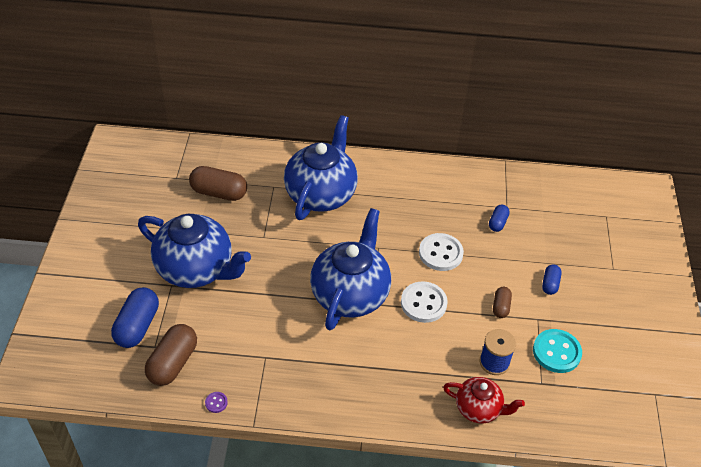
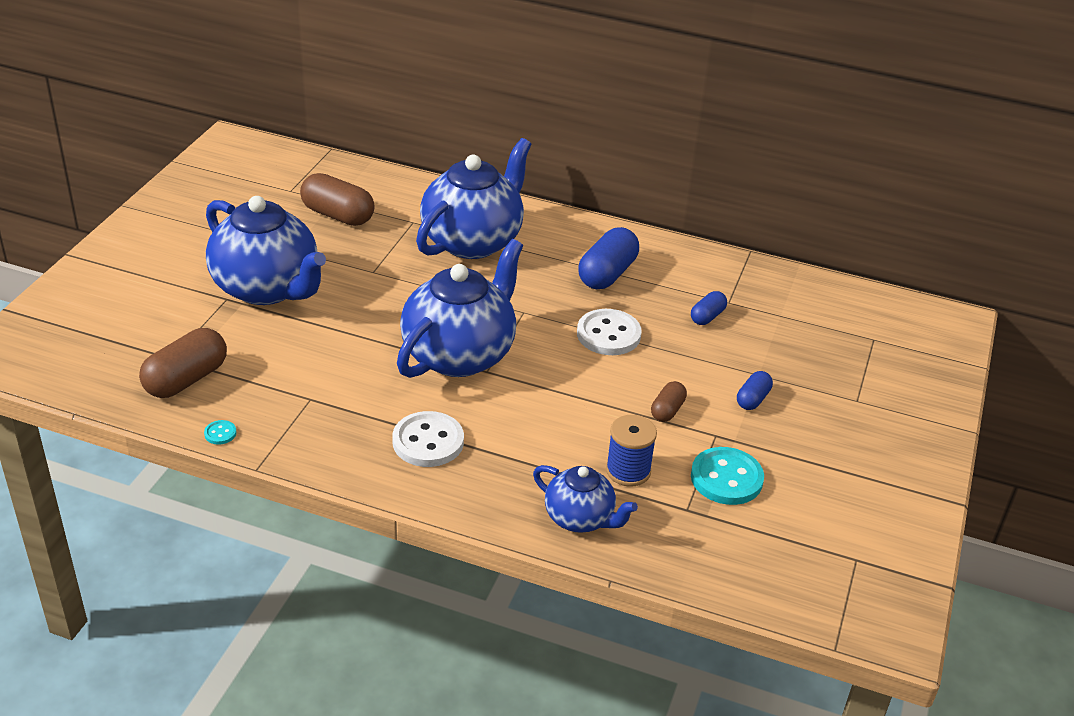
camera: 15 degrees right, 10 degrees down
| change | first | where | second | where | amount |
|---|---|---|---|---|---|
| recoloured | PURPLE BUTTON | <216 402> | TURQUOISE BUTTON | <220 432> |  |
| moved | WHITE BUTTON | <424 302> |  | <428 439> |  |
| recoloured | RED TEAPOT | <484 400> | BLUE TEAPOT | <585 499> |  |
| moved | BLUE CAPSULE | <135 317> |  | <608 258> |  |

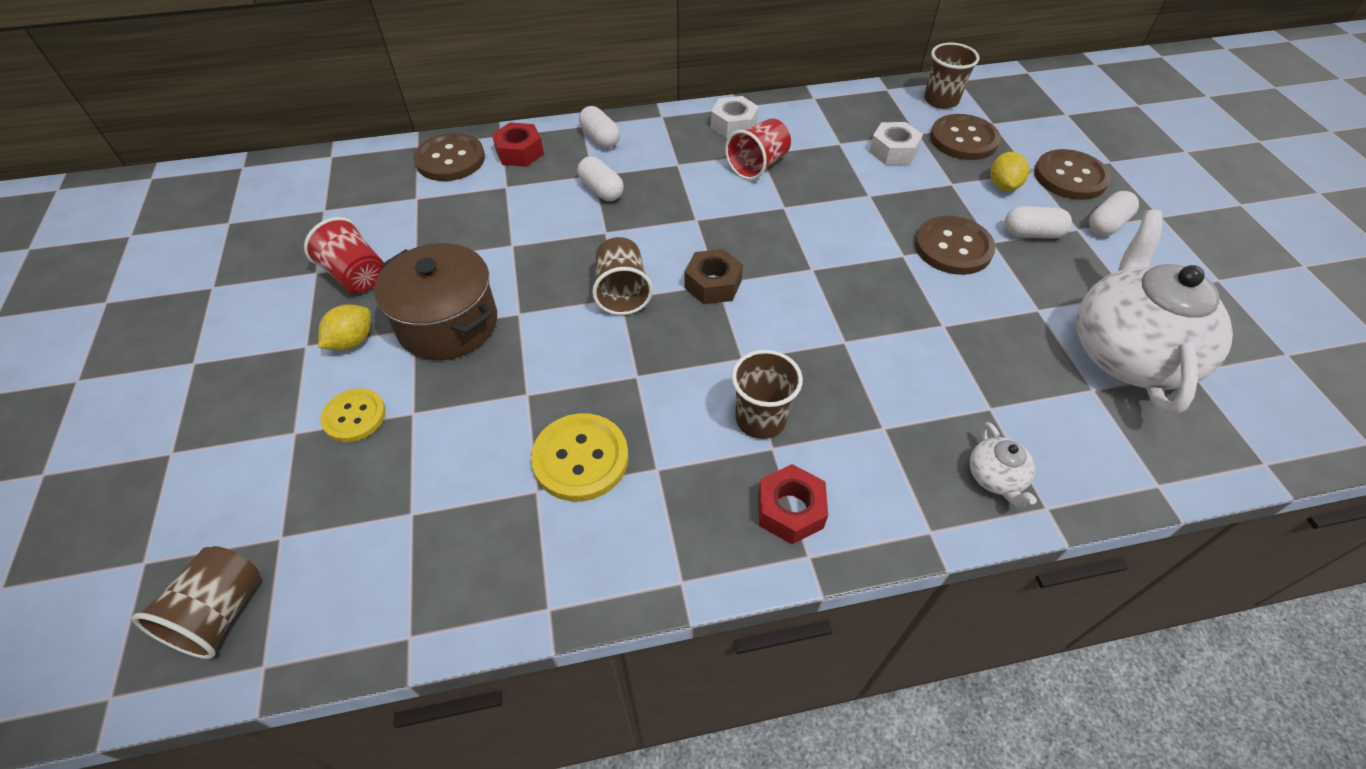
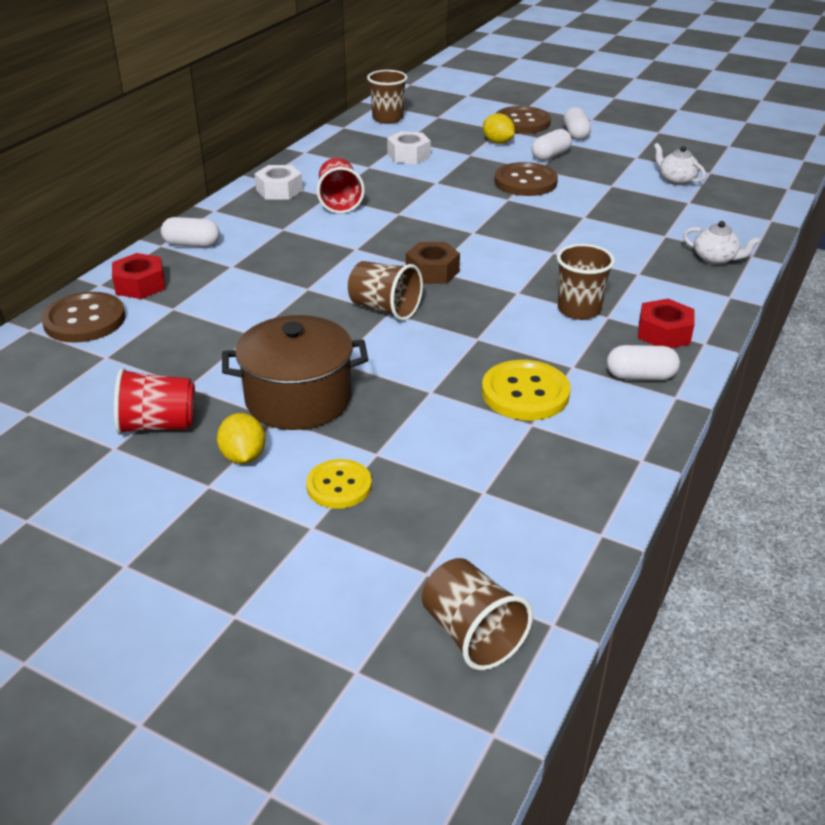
camera: 50 degrees left, 15 degrees down
| change | first | where | second | where | amount |
|---|---|---|---|---|---|
| moved | WHITE CAPSULE | <600 178> |  | <643 362> |  |
| resized | WHITE TEAPOT | <1154 313> |  | <680 164> | x0.41 |
| removed | BROWN BUTTON | <965 137> |  |  |  |

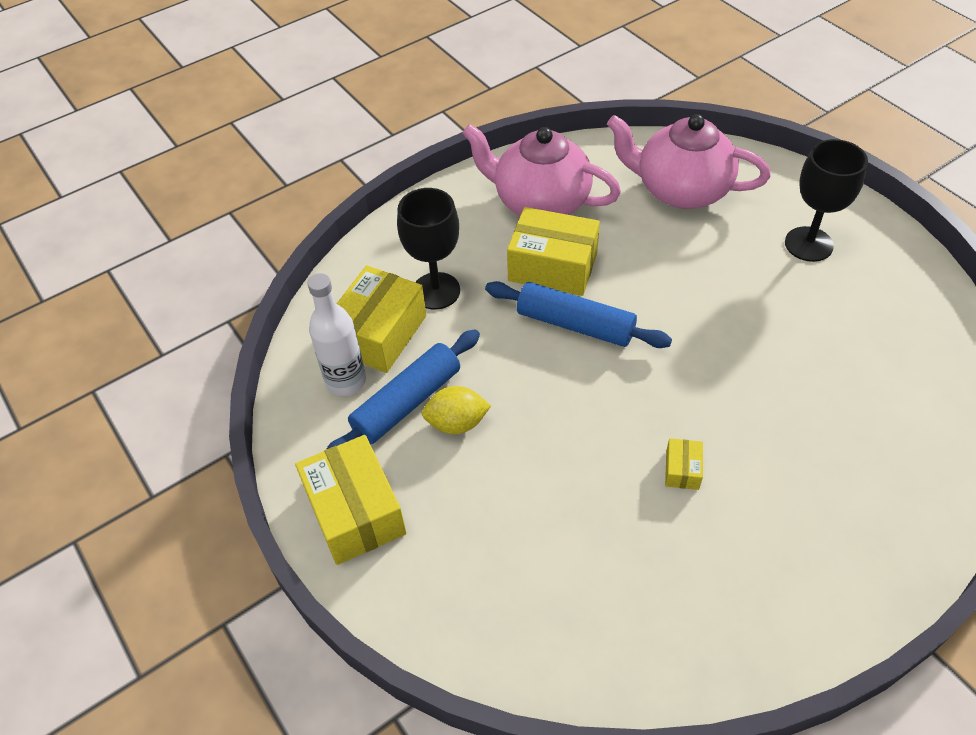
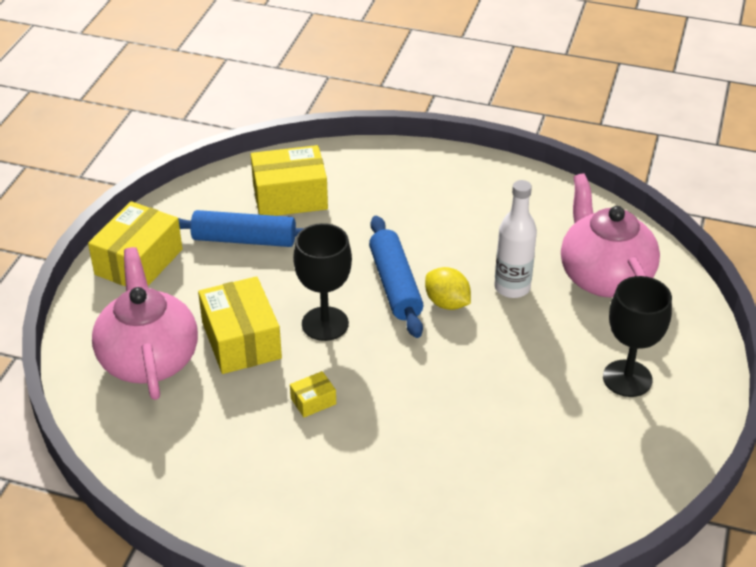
camera: 50 degrees right, 10 degrees down
| change | first | where | second | where | amount |
|---|---|---|---|---|---|
| moved | PINK TEAPOT | <541 170> |  | <145 323> |  |
| moved | YELLOW BOX | <553 251> |  | <240 325> |  |
| moved | BLACK GOBLET | <428 248> |  | <322 282> |  |
| moved | YELLOW LEMON | <456 410> |  | <448 288> |  |
| moved | WHITE BOTTLE | <336 334> |  | <515 239> |  |

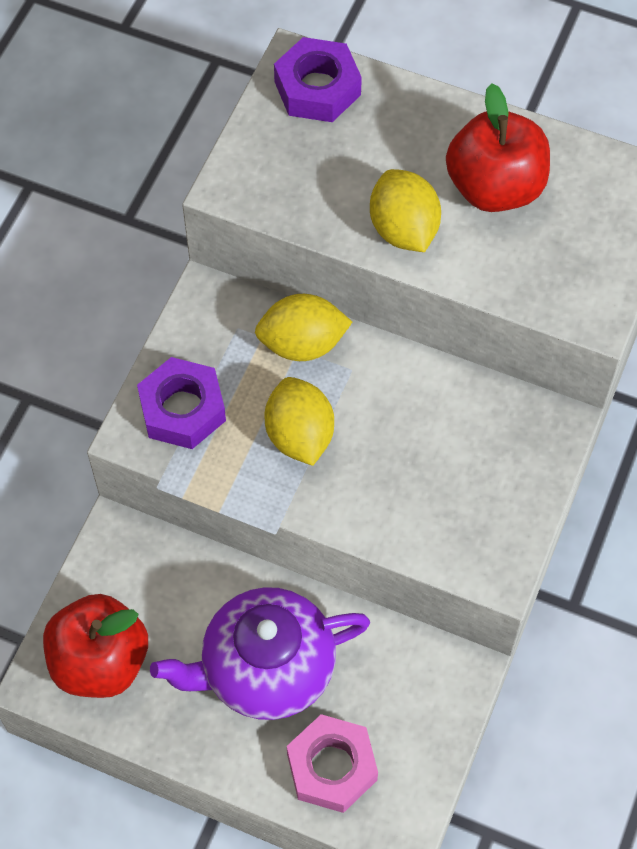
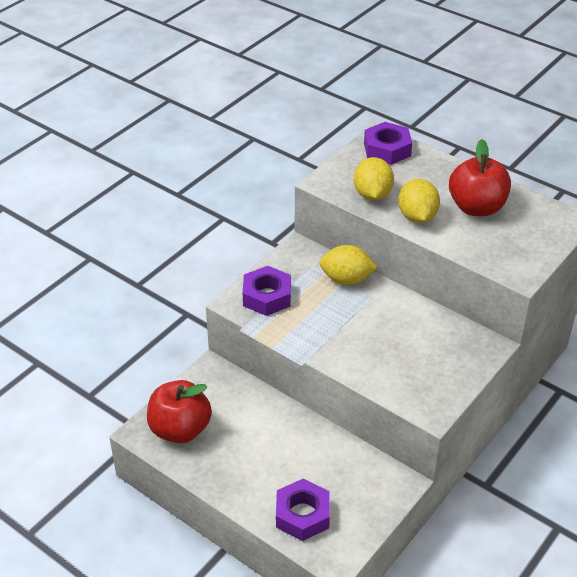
camera: 15 degrees right, 20 degrees down
| change | first | where | second | where | amount |
|---|---|---|---|---|---|
| recoloured | PINK NUT | <332 763> | PURPLE NUT | <303 509> |  |
| moved | YELLOW LEMON | <299 421> |  | <374 179> |  |
| removed | PURPLE TEAPOT | <260 653> |  |  |  |

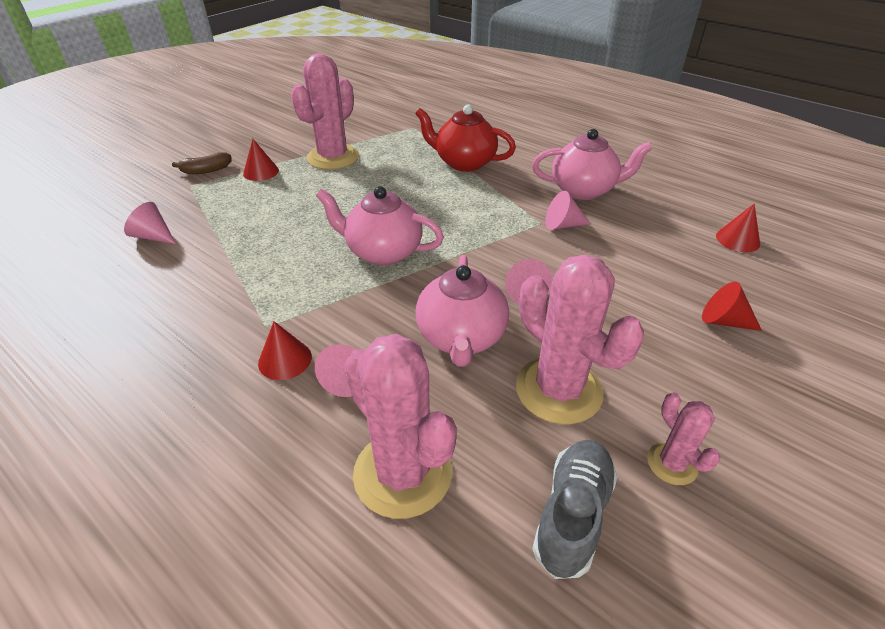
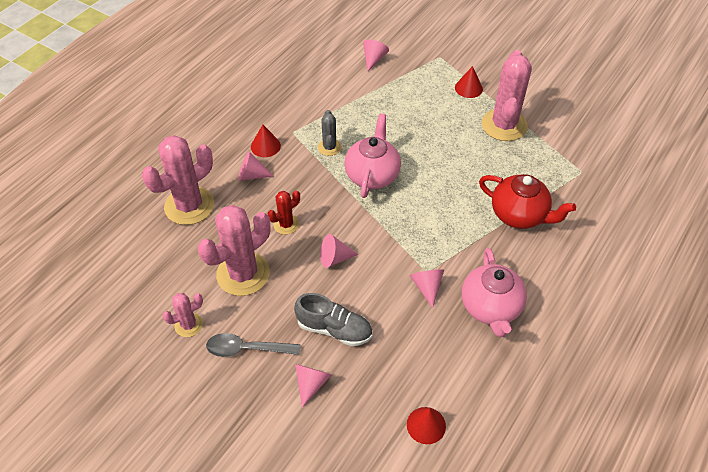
camera: 85 degrees right, 10 degrees up
| change | first | where | second | where | amount |
|---|---|---|---|---|---|
| added |  |  | GREY SPOON | <253 345> |  |
| replaced | PINK TEAPOT | <462 311> | RED CACTUS | <284 213> |  |
| moved | GREY SHOE | <575 509> |  | <333 319> |  |
| recoloured | RED CONE | <732 306> | PINK CONE | <313 386> |  |
| added |  |  | GREY CACTUS | <329 133> |  |
| turned | RED TEAPOT | <465 138> |  | <527 201> | 105 degrees clockwise |
| turned | PINK CACTUS | <325 111> |  | <507 95> | 75 degrees clockwise |
| removed | BROWN BANANA | <201 163> |  |  |  |

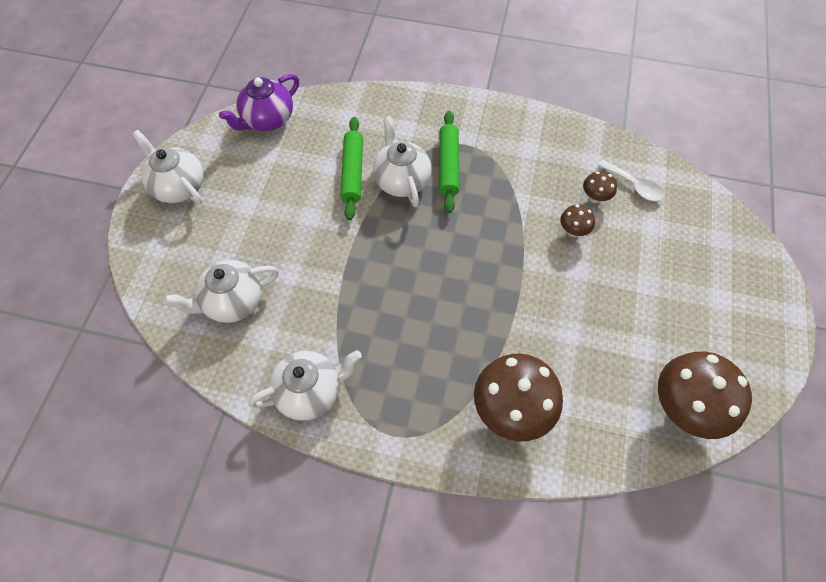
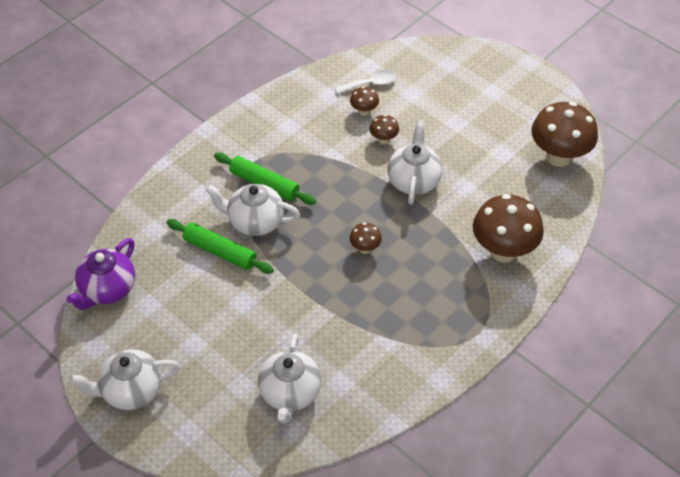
camera: 60 degrees left, 10 degrees down
| change | first | where | second | where | amount |
|---|---|---|---|---|---|
| turned | PURPLE TEAPOT | <259 102> |  | <100 274> | 45 degrees clockwise |
| added |  |  | BROWN MUSHROOM | <366 238> |  |
| moved | WHITE TEAPOT | <305 385> |  | <415 162> |  |

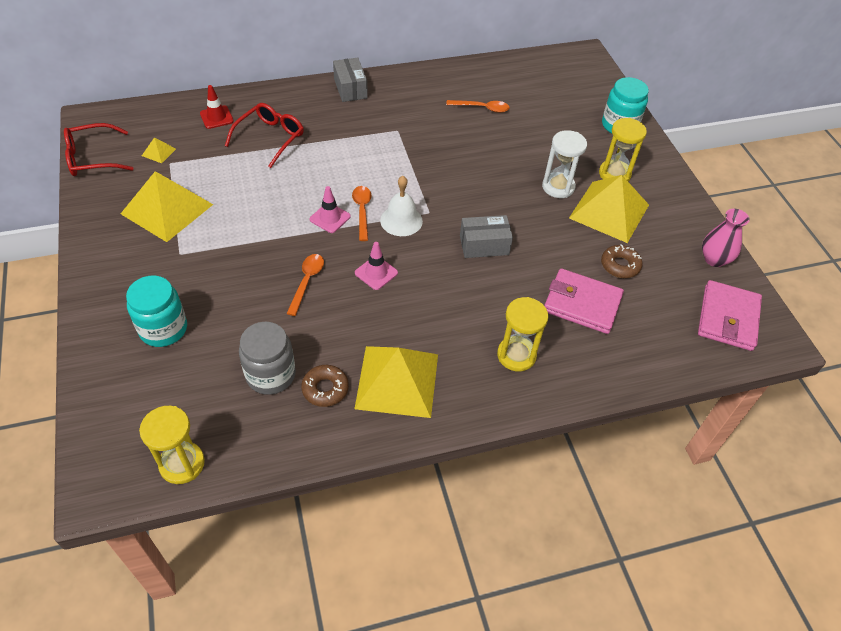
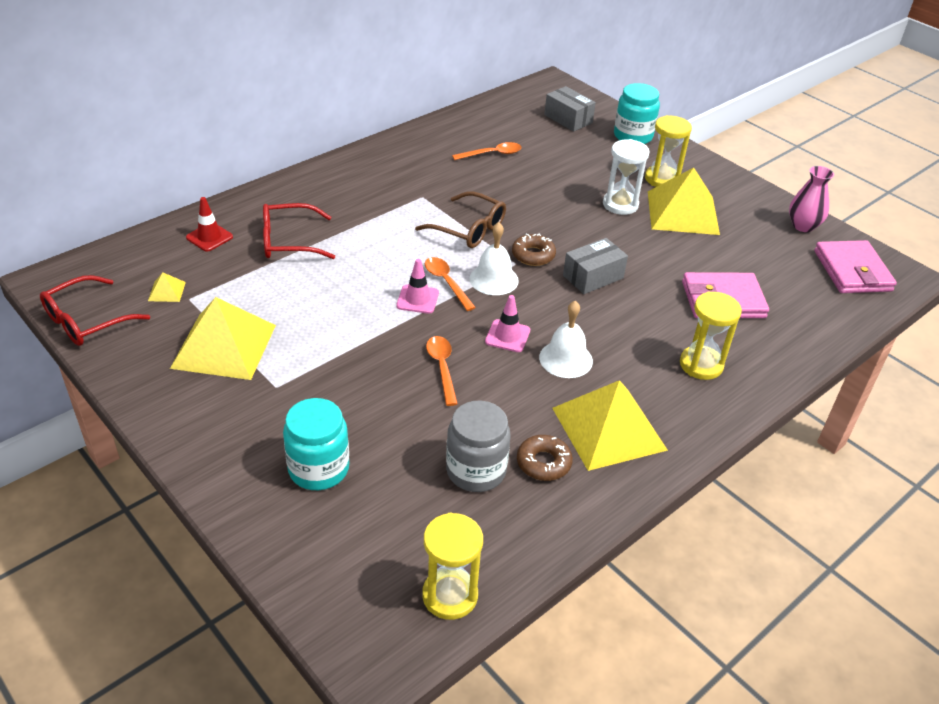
camera: 25 degrees left, 10 degrees down
| change | first | where | second | where | amount |
|---|---|---|---|---|---|
| turned | RED GLASSES | <264 135> |  | <299 231> | 105 degrees counterclockwise |
| added |  |  | BROWN GLASSES | <460 219> |  |
| moved | BROWN DONUT | <622 261> |  | <534 250> |  |
| added |  |  | WHITE BELL | <566 339> |  |
| moved | GREY BOX | <350 80> |  | <570 109> |  |

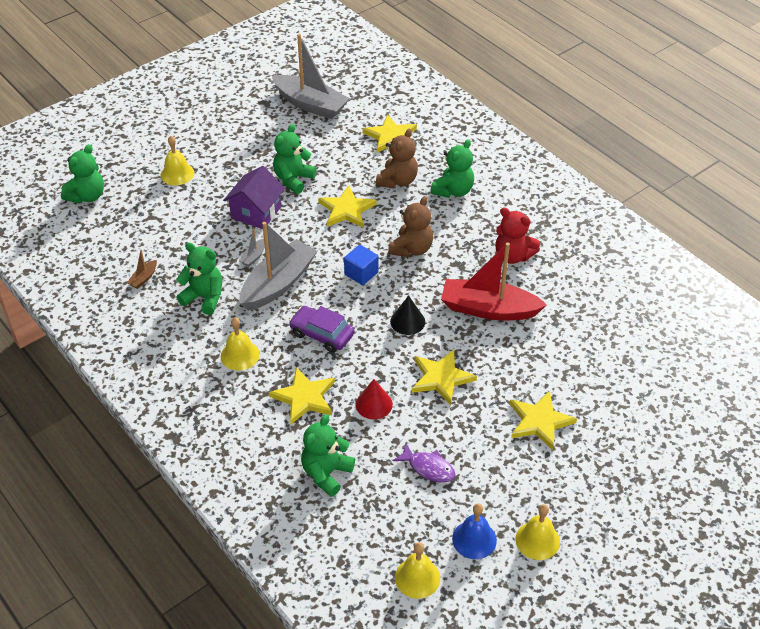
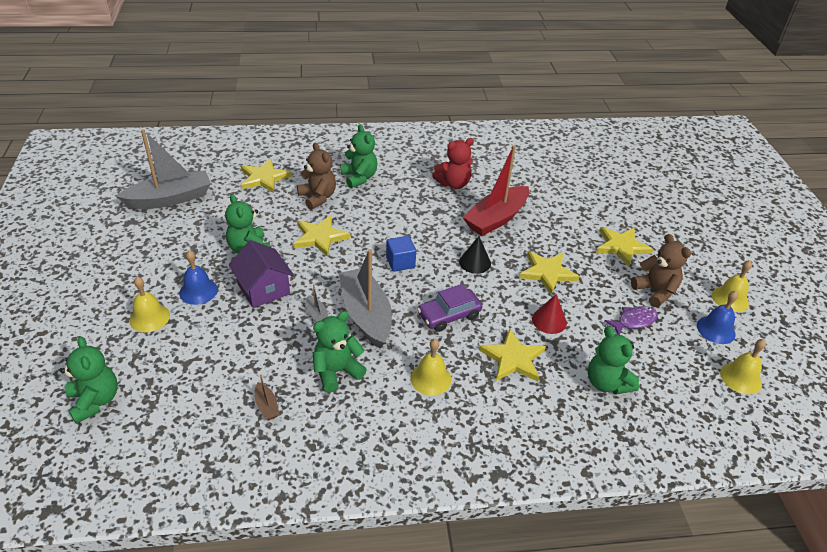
camera: 60 degrees left, 5 degrees down
| change | first | where | second | where | amount |
|---|---|---|---|---|---|
| added |  |  | BLUE BELL | <198 277> |  |
| moved | BROWN TEDDY BEAR | <410 226> |  | <661 270> |  |

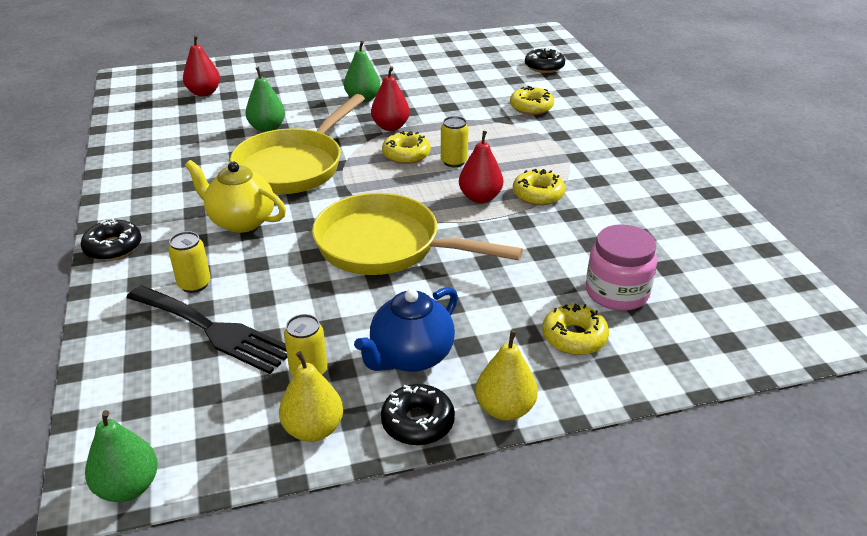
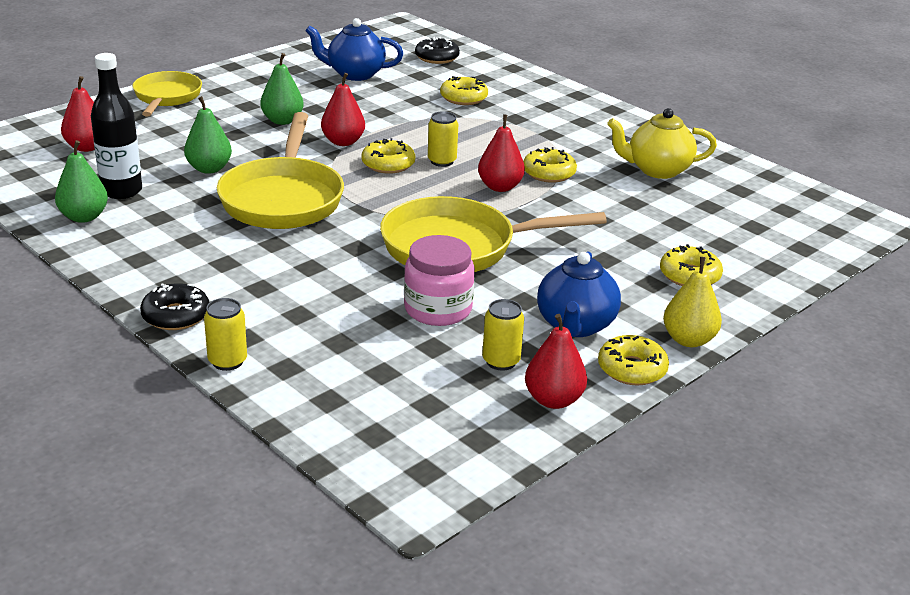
camera: 30 degrees left, 5 degrees down
| change | first | where | second | where | amount |
|---|---|---|---|---|---|
| moved | GREEN PEAR | <121 456> |  | <81 181> |  |
| added |  |  | BLACK BOTTLE | <116 126> |  |
| added |  |  | YELLOW PAN | <167 94> |  |
| moved | YELLOW CAN | <189 262> |  | <225 334> |  |
| added |  |  | BLUE TEAPOT | <354 49> |  |
| moved | PINK JAR | <621 267> |  | <439 280> |  |
| recoloured | YELLOW PEAR | <311 396> | RED PEAR | <556 361> |  |
| recoloured | BLACK DONUT | <418 414> | YELLOW DONUT | <633 360> |  |
| moved | YELLOW TEAPOT | <235 196> |  | <662 143> |  |
| removed | BLACK FORK | <206 329> |  |  |  |

